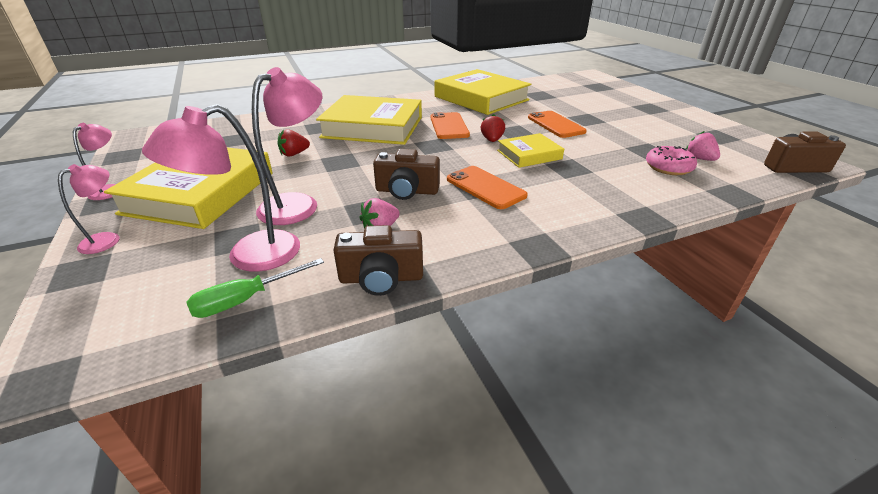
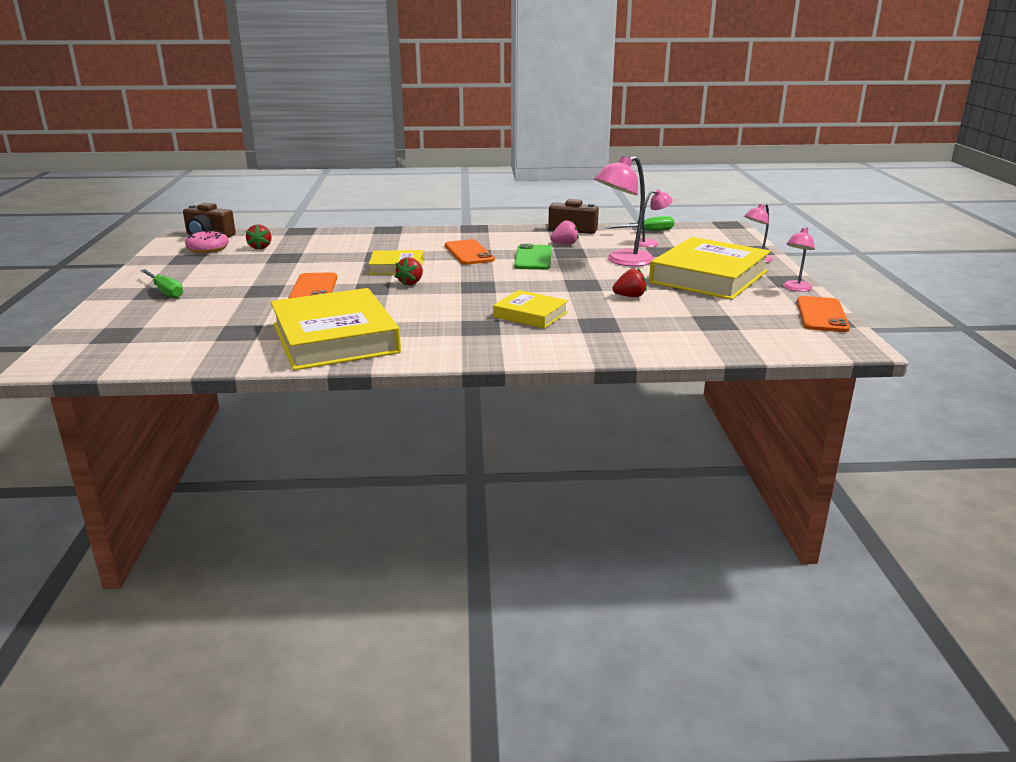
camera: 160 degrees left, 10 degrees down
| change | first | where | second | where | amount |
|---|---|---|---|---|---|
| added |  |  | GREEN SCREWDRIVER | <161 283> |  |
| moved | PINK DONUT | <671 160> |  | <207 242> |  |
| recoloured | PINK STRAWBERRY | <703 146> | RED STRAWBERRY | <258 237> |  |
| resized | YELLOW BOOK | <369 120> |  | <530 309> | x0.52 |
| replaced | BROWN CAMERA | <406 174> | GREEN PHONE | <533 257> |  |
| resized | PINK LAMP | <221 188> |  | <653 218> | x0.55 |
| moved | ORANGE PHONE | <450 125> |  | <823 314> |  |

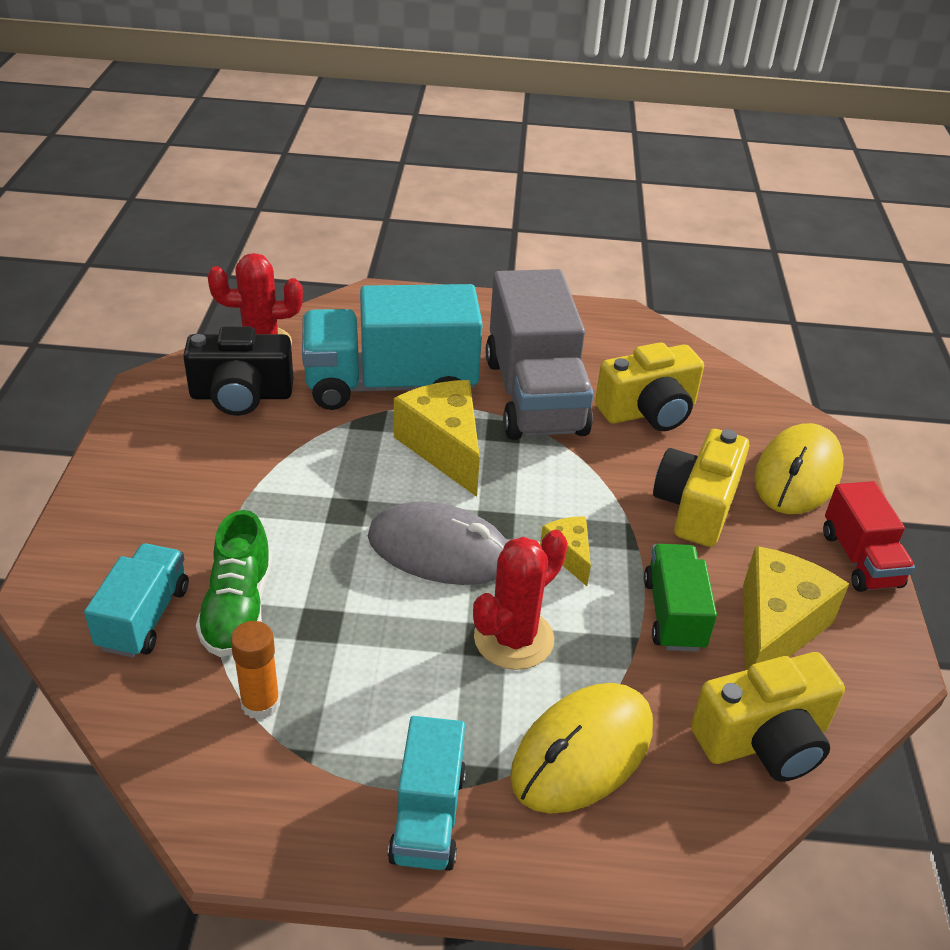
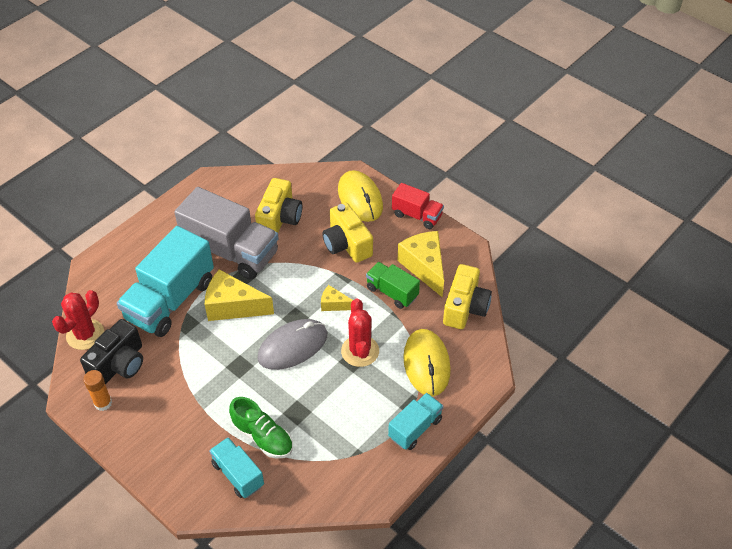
camera: 50 degrees left, 10 degrees up
| change | first | where | second | where | amount |
|---|---|---|---|---|---|
| moved | ORANGE GLUE STICK | <255 670> |  | <98 390> |  |
| turned | TURQUOISE TRUCK | <427 793> |  | <415 421> | 90 degrees counterclockwise |

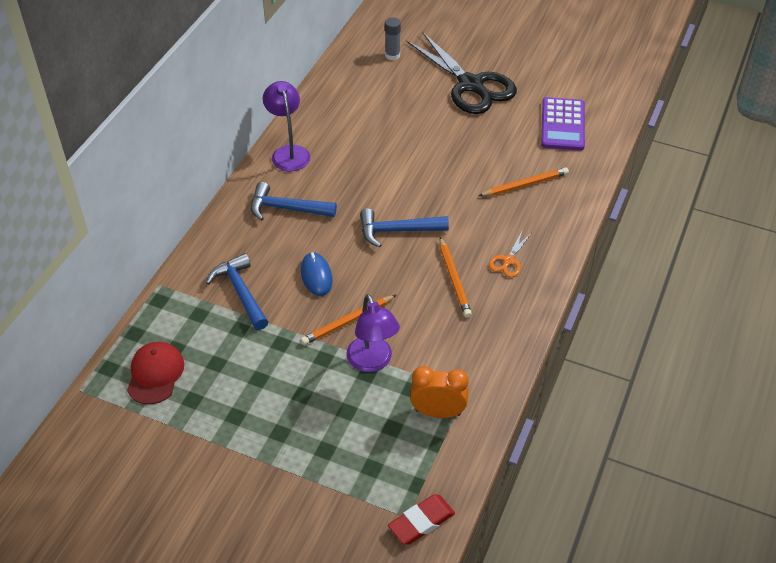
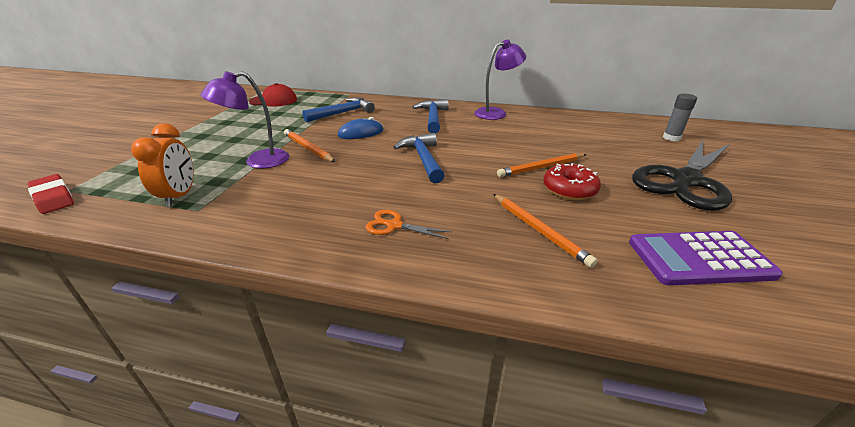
camera: 80 degrees right, 15 degrees down
| change | first | where | second | where | amount |
|---|---|---|---|---|---|
| moved | ORANGE PENCIL | <456 277> |  | <542 165> |  |
| added |  |  | RED DONUT | <572 181> |  |

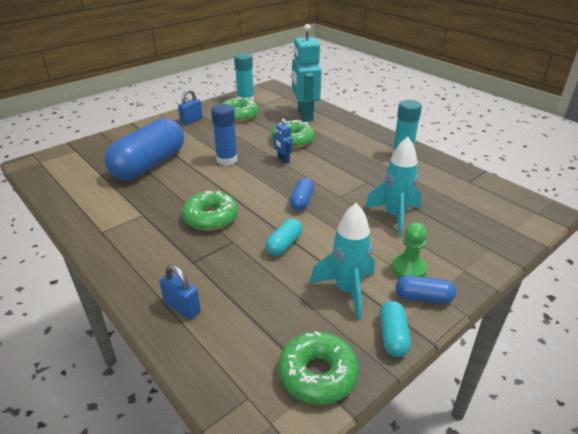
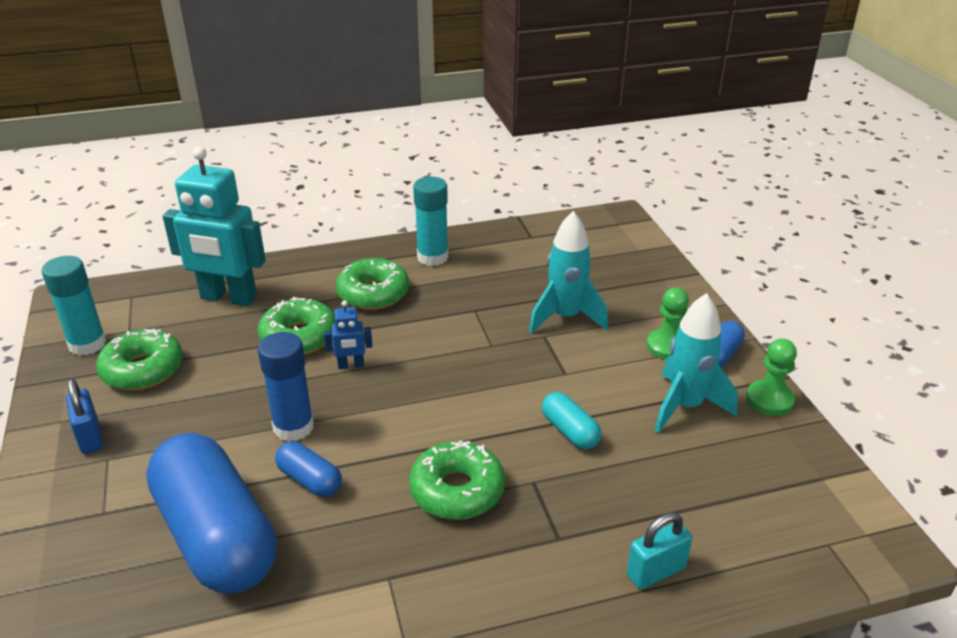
camera: 65 degrees left, 0 degrees up
| change | first | where | second | where | amount |
|---|---|---|---|---|---|
| moved | BLUE CAPSULE | <302 194> |  | <308 469> |  |
| moved | GREEN DONUT | <318 368> |  | <372 284> |  |
| recoloured | BLUE PADLOCK | <180 292> | TURQUOISE PADLOCK | <659 550> |  |
| replaced | TURQUOISE CAPSULE | <395 329> | GREEN PAWN | <771 377> |  |

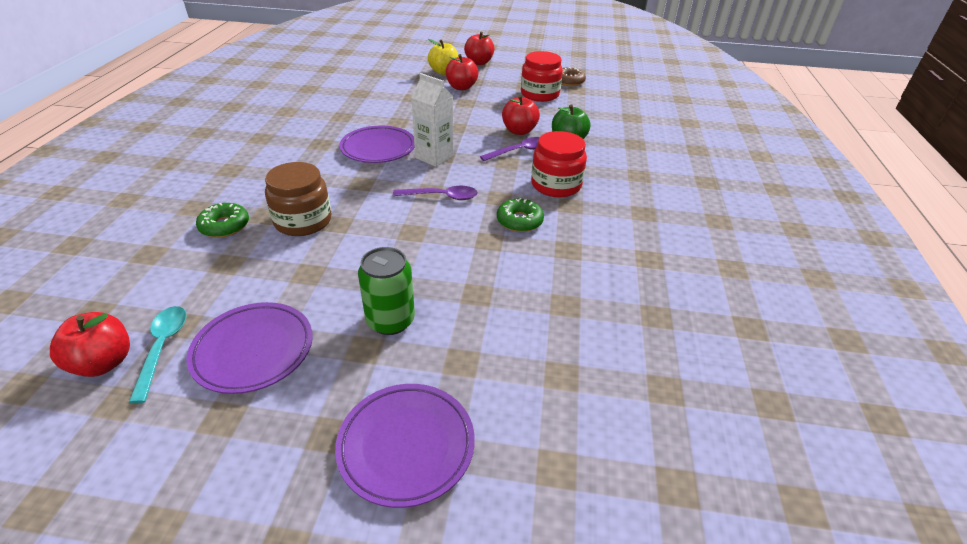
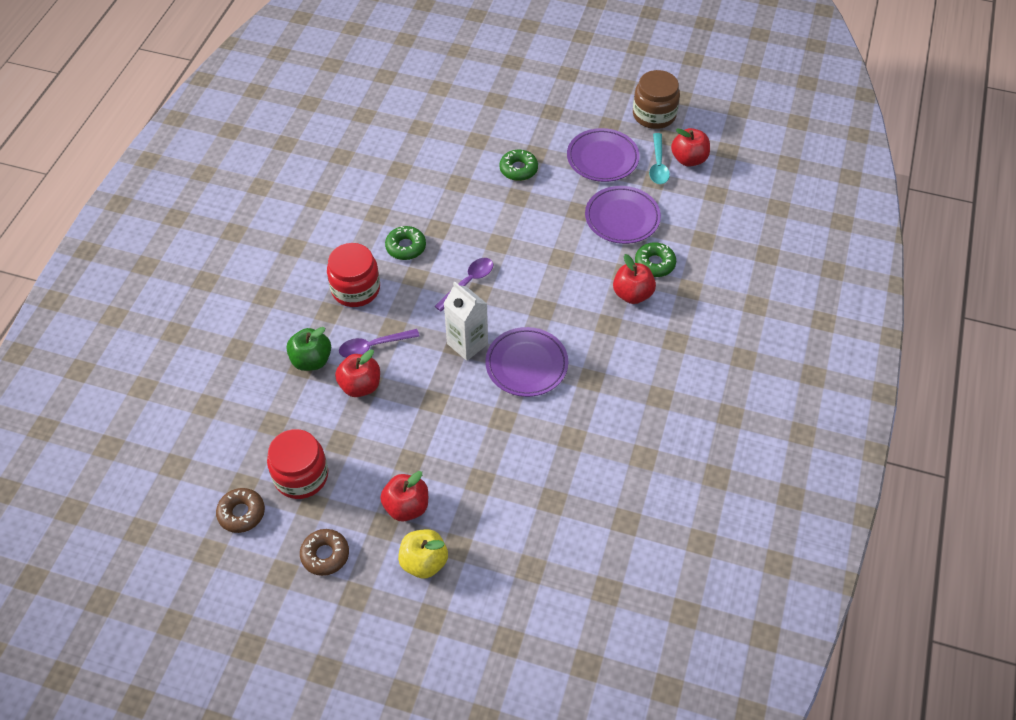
camera: 170 degrees left, 15 degrees up
| change | first | where | second | where | amount |
|---|---|---|---|---|---|
| added |  |  | BROWN DONUT | <324 552> |  |
| turned | PURPLE SPOON | <435 193> |  | <463 285> | 120 degrees clockwise |
| replaced | GREEN CAN | <386 291> | GREEN DONUT | <518 165> |  |
| moved | PURPLE PLATE | <405 446> |  | <623 215> |  |
| moved | RED APPLE | <479 48> |  | <634 279> |  |
| moved | BROWN JAR | <298 199> |  | <656 99> |  |

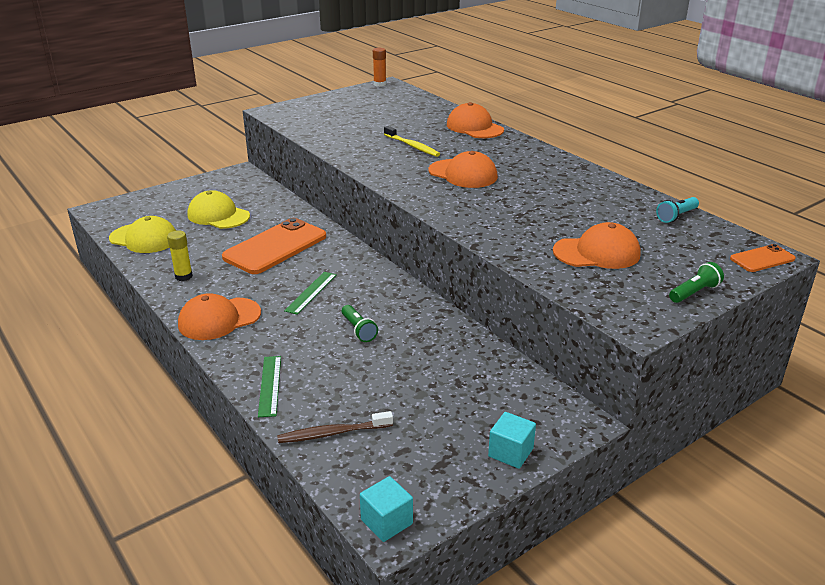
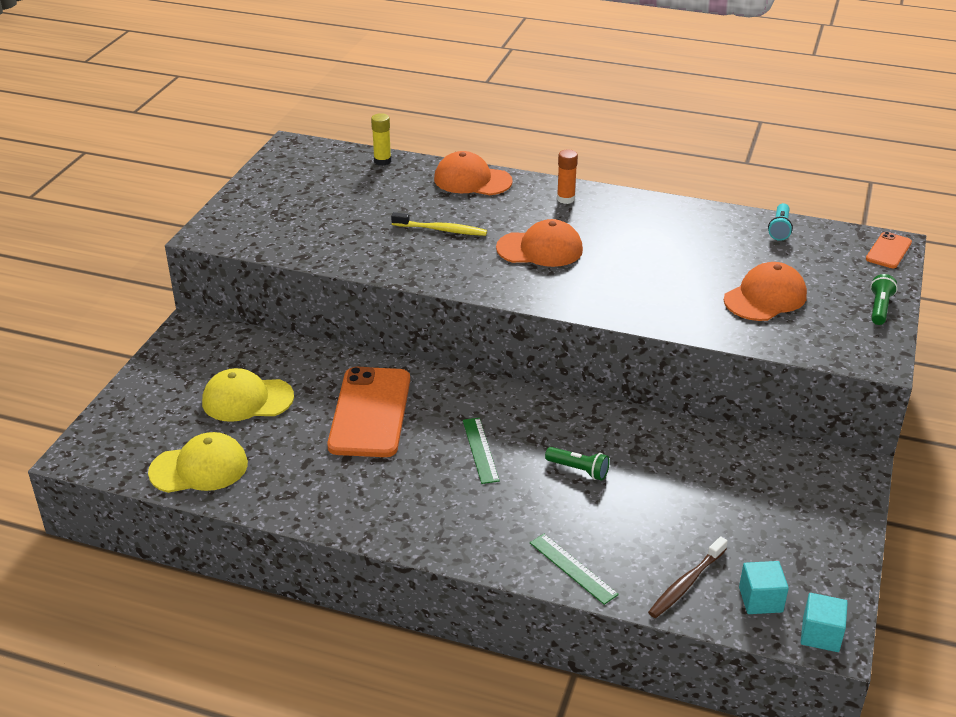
camera: 35 degrees left, 5 degrees up
| change | first | where | second | where | amount |
|---|---|---|---|---|---|
| moved | YELLOW GLUE STICK | <180 256> |  | <381 139> |  |
| moved | ORANGE GLUE STICK | <379 67> |  | <567 176> |  |
| moved | TURQUOISE CUBE | <512 440> |  | <764 587> |  |
| removed | ORANGE CAP | <219 316> |  |  |  |

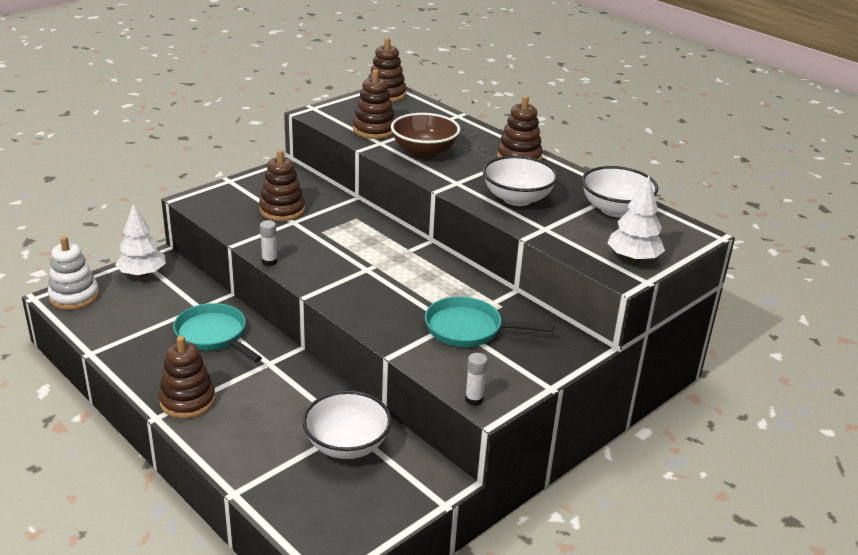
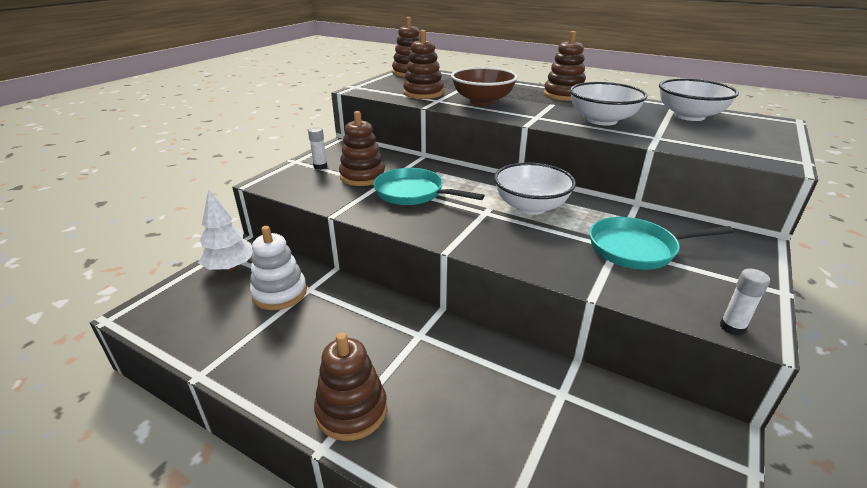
camera: 15 degrees left, 0 degrees up
| change | first | where | second | where | amount |
|---|---|---|---|---|---|
| moved | WHITE STACKING TOY | <73 273> |  | <278 268> |  |
| moved | WHITE GLUE STICK | <268 243> |  | <317 148> |  |
| moved | TURQUOISE PAN | <217 332> |  | <429 186> |  |
| moved | WHITE BOWL | <347 425> |  | <535 188> |  |
| removed | WHITE TREE | <636 219> |  |  |  |

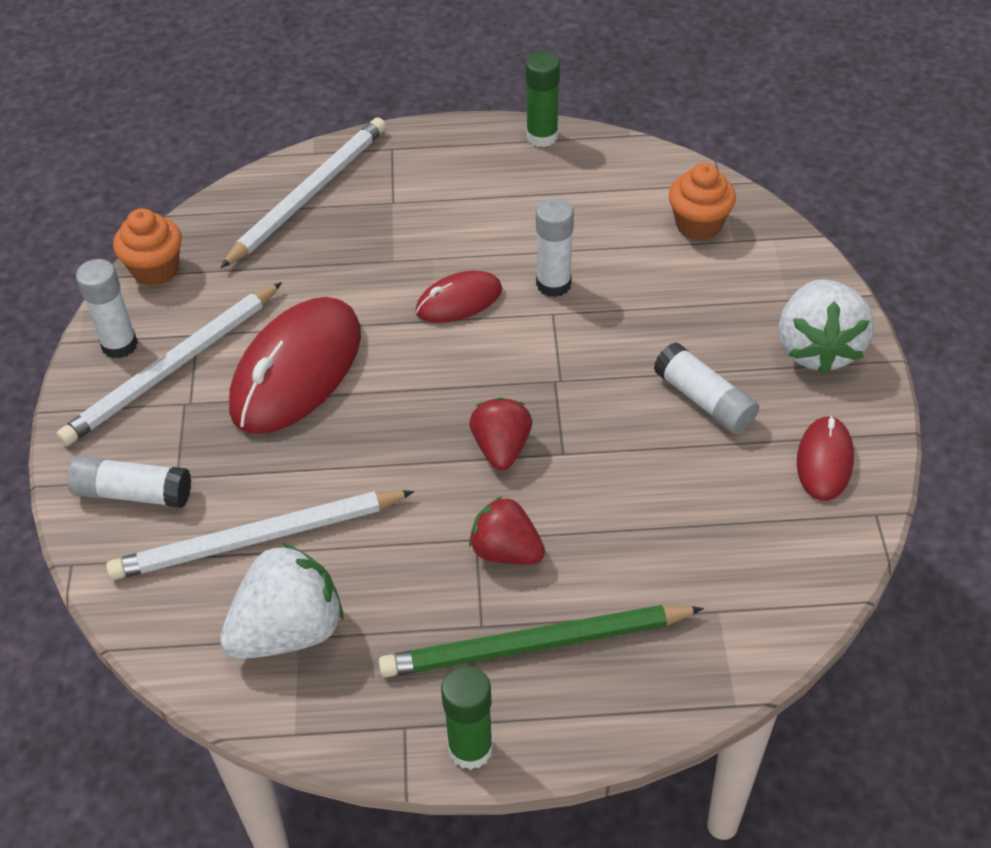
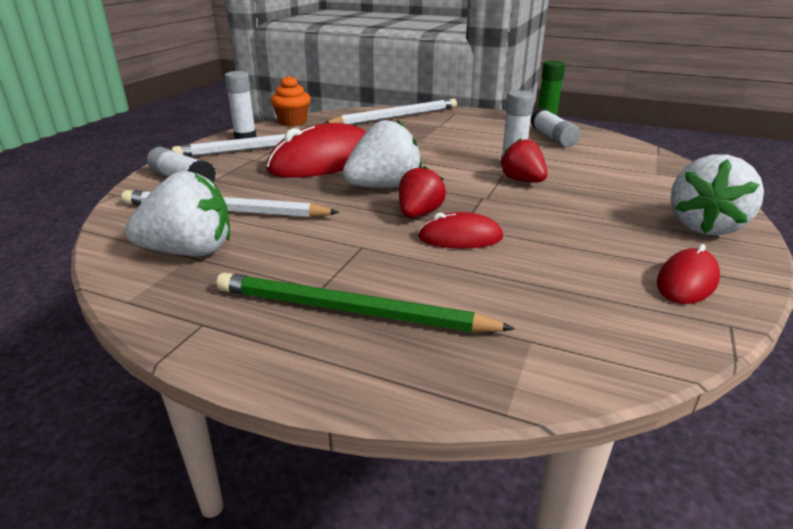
camera: 25 degrees right, 20 degrees down
| change | first | where | second | where | amount |
|---|---|---|---|---|---|
| added |  |  | WHITE STRAWBERRY | <382 154> |  |
| moved | RED MOUSE | <458 297> |  | <460 230> |  |
| moved | RED STRAWBERRY | <507 530> |  | <523 160> |  |
| moved | WHITE GLUE STICK | <706 388> |  | <555 128> |  |
| removed | GREEN GLUE STICK | <467 718> |  |  |  |
| removed | ORANGE CUPCAKE | <702 202> |  |  |  |

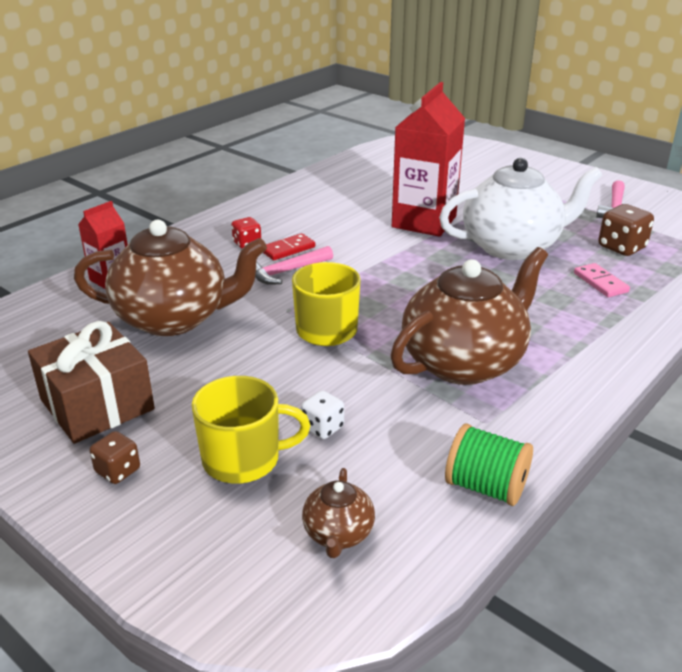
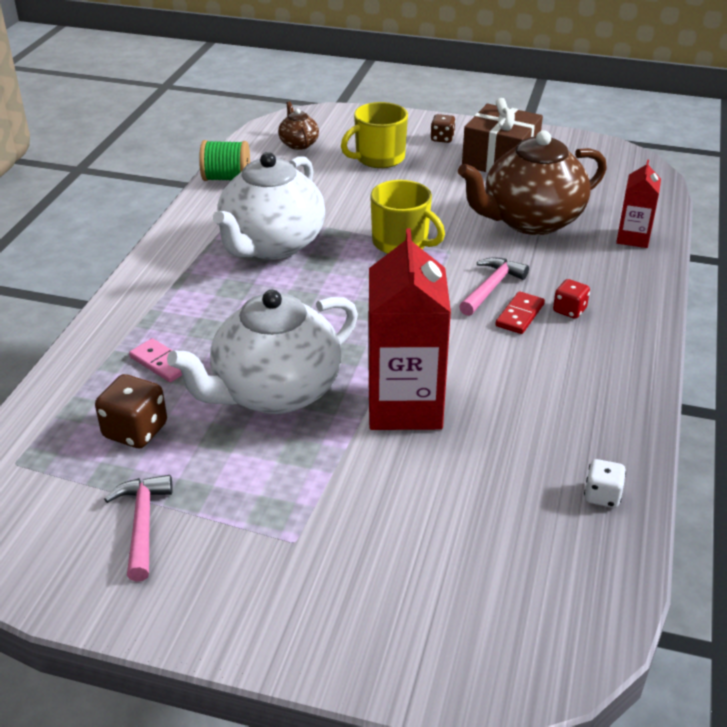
camera: 155 degrees right, 5 degrees up
| change | first | where | second | where | amount |
|---|---|---|---|---|---|
| recoloured | BROWN TEAPOT | <469 316> | WHITE TEAPOT | <269 206> |  |
| moved | WHITE DICE | <322 415> |  | <605 483> |  |

